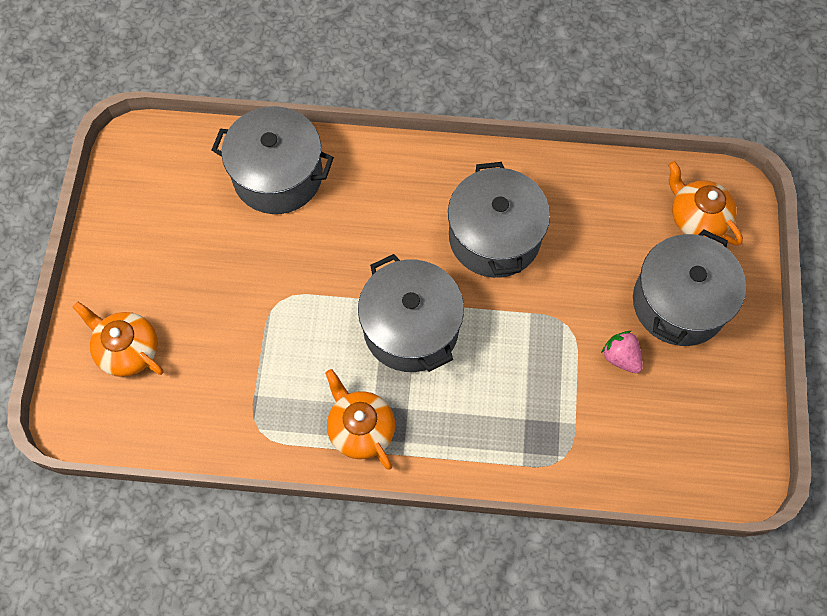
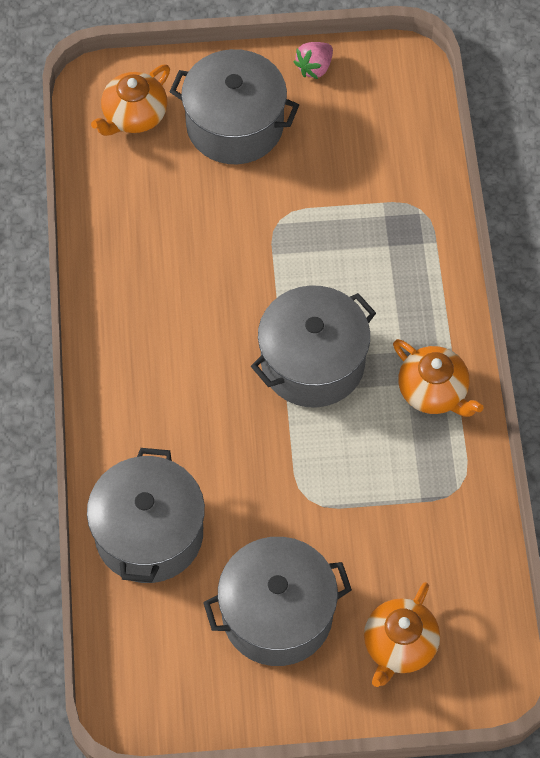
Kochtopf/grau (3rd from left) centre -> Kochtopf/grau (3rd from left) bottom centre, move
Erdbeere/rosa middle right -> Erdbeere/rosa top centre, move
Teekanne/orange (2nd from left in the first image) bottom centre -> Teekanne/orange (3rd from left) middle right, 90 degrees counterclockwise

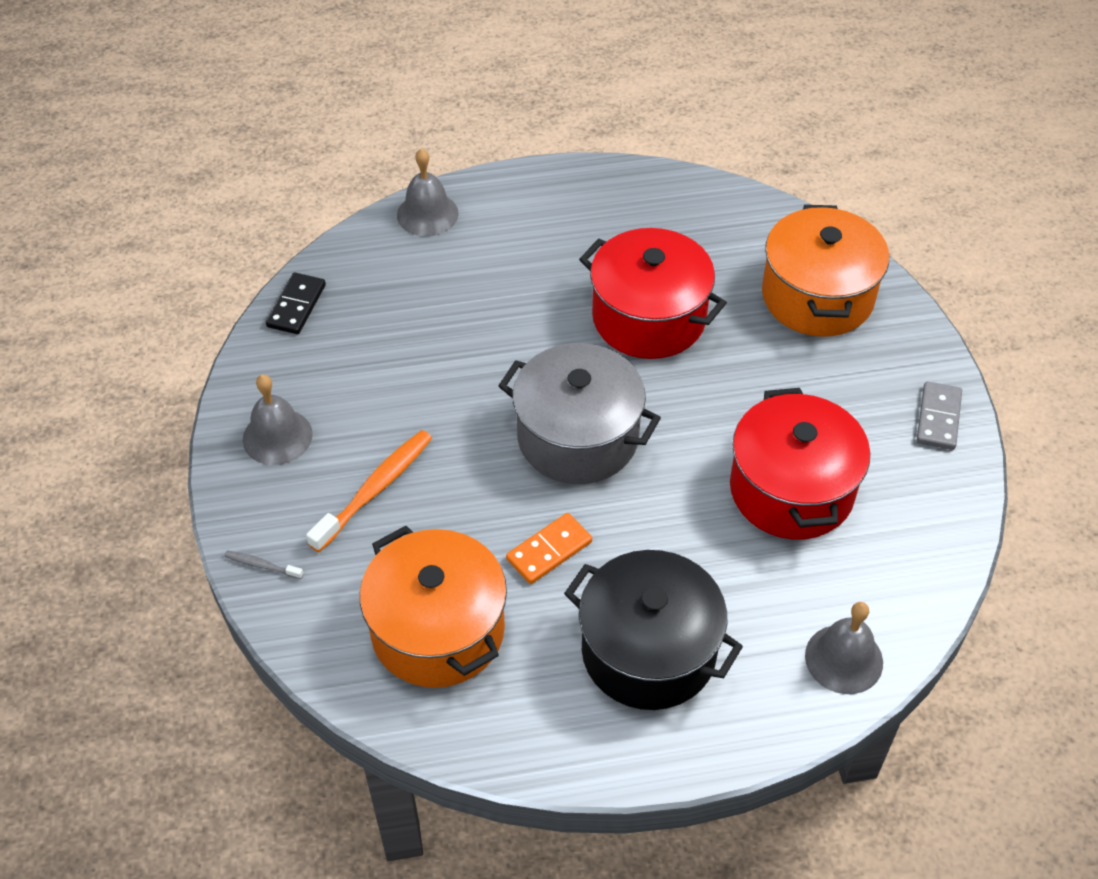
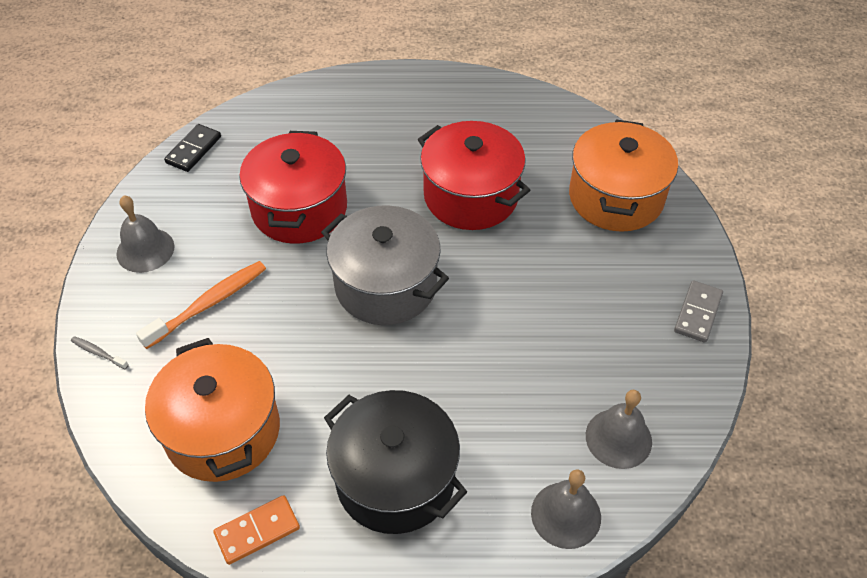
Glocke/grau (2nd from left in the first image) top centre -> Glocke/grau (3rd from left) bottom right, move
Kochtopf/rot (2nd from left in the first image) middle right -> Kochtopf/rot (1st from left) top centre, move
Dominostein/orange centre -> Dominostein/orange bottom left, move

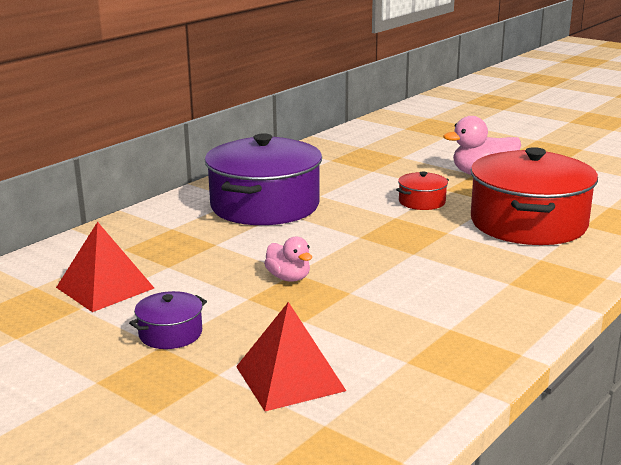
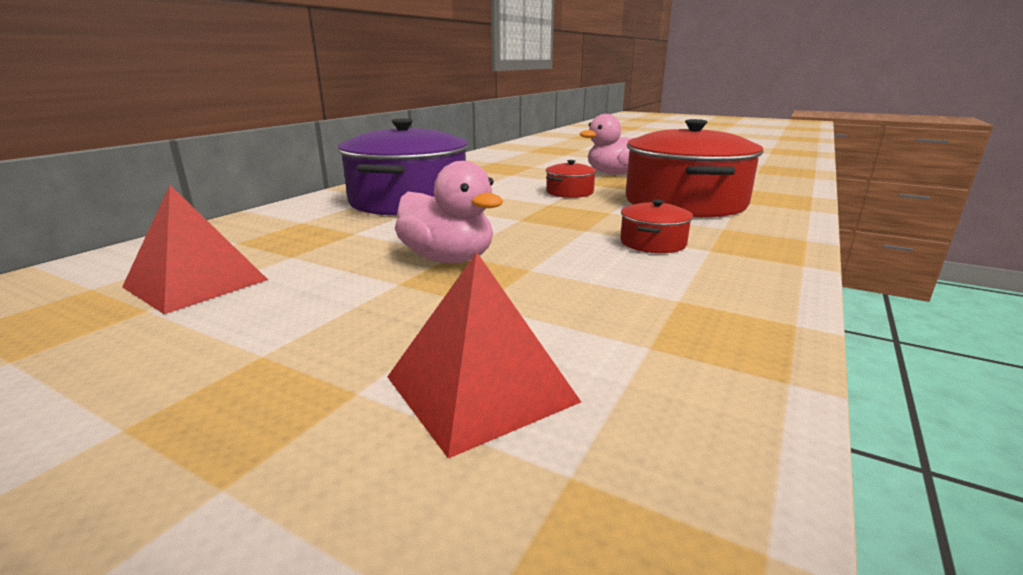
Ente/rosa (1st from left) centre, x1.64
Kochtopf/lila (1st from left) bottom left -> none
none -> Kochtopf/rot (2nd from left) centre

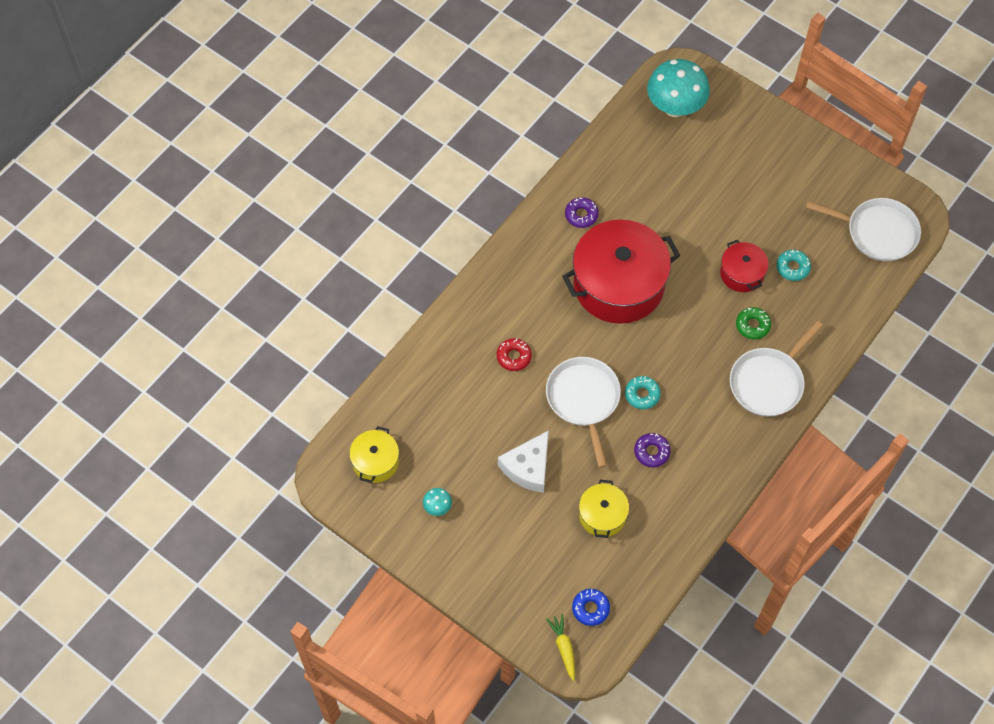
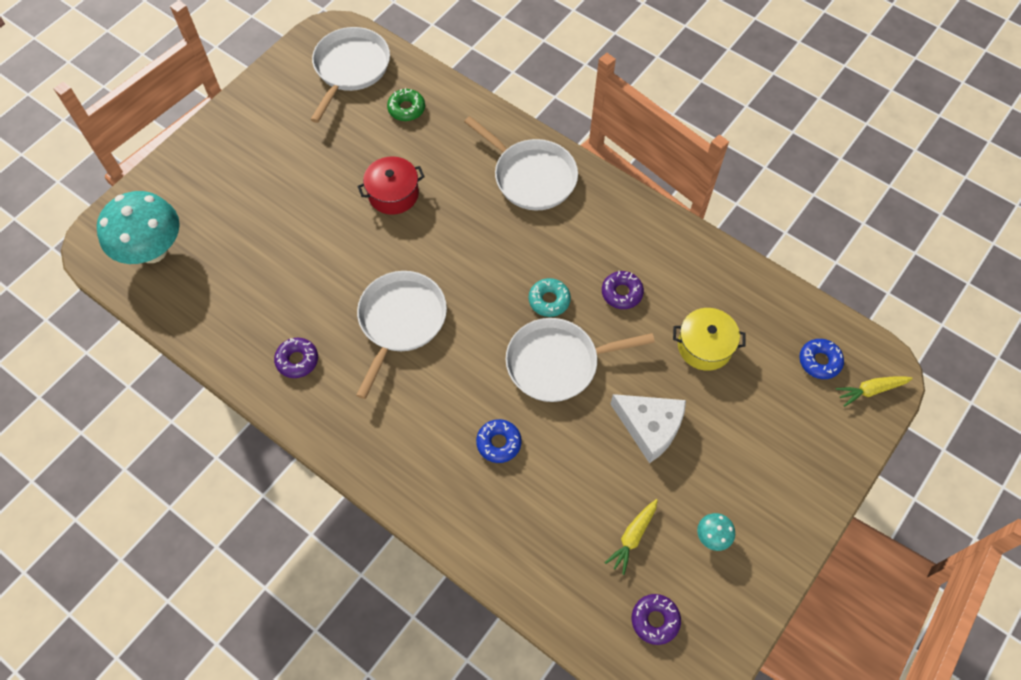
Kochtopf/rot (1st from left) centre -> Pfanne/weiß (2nd from left) centre
Donut/türkis (2nd from left) middle right -> none
Donut/grün middle right -> Donut/grün top centre, move
Donut/rot centre -> Donut/blau (1st from left) centre
Kochtopf/gelb (1st from left) centre -> Donut/lila (3rd from left) bottom centre
none -> Karotte/gelb (1st from left) bottom centre

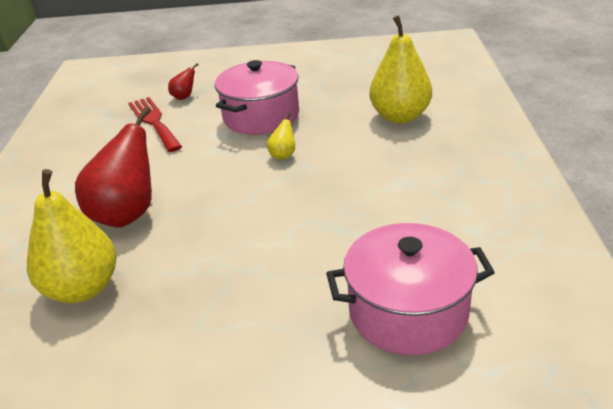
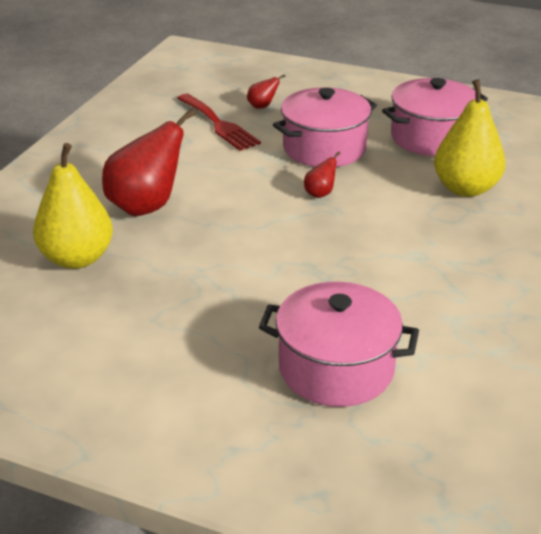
Gabel/rot top left -> Gabel/rot top centre, 150 degrees clockwise
Birne/gelb (2nd from left) top centre -> Birne/rot (3rd from left) top centre
none -> Kochtopf/rosa (3rd from left) top right

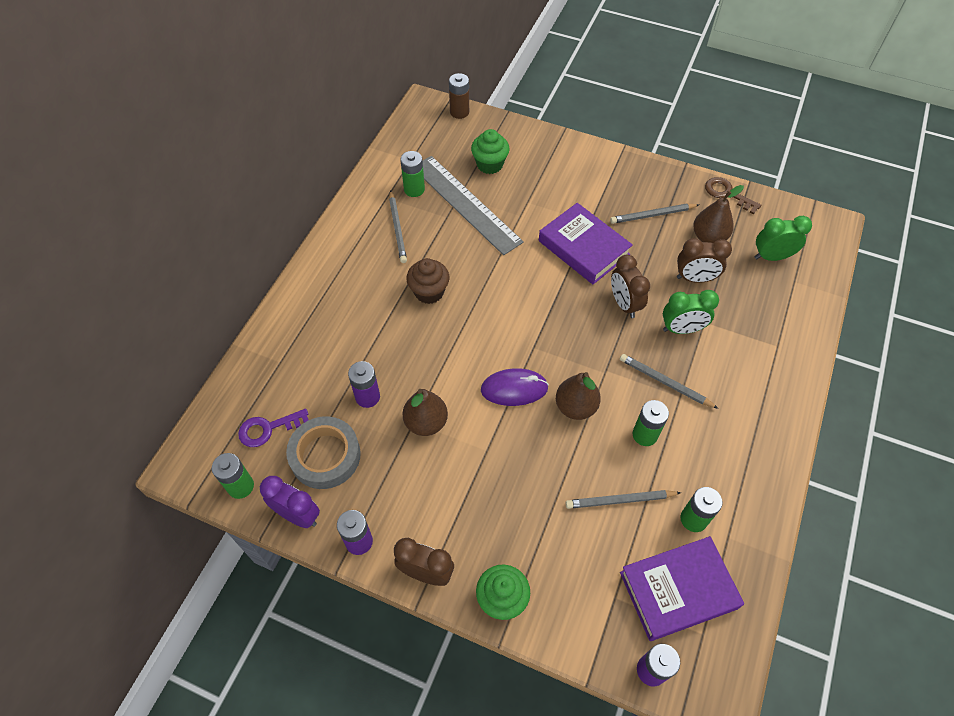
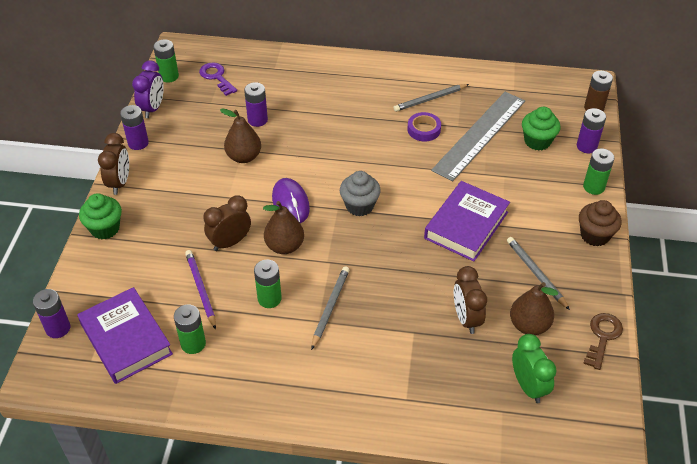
Batterie/grün (2nd from left in the first image) top centre -> Batterie/grün (4th from left) middle right, move
Wecker/braun (2nd from left) centre -> Wecker/braun (2nd from left) middle left, move
Muffin/braun centre -> Muffin/braun middle right, move
Wecker/grün (1st from left) middle right -> none
Klebeband/grau centre -> none
Bleistift/grau (2nd from left) bottom centre -> Bleistift/lila middle left
none -> Batterie/lila (4th from left) top right
none -> Klebeband/lila top centre
none -> Muffin/grau centre

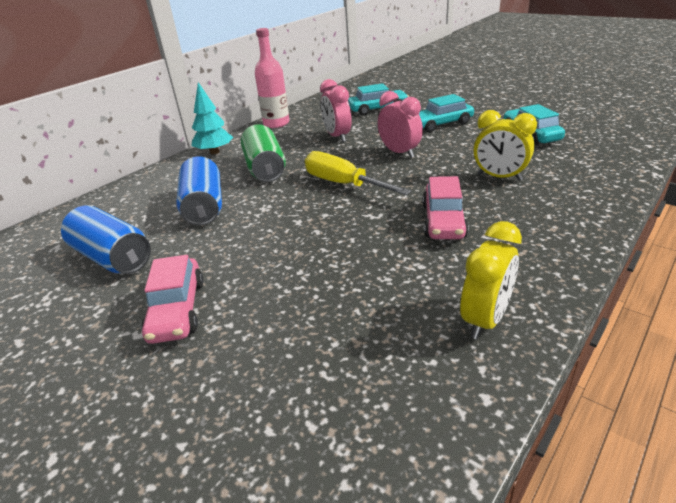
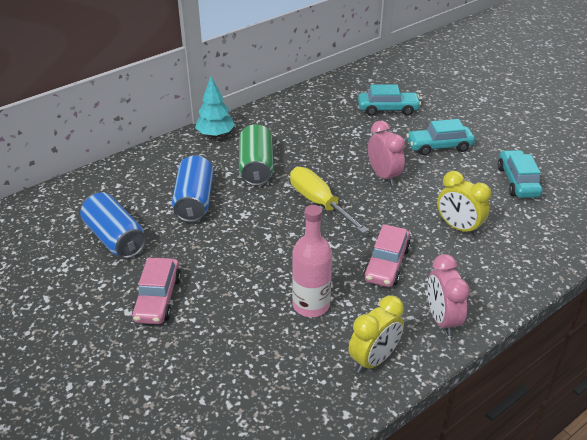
Flasche/rosa top centre -> Flasche/rosa centre, move
Wecker/rosa (1st from left in the first image) top centre -> Wecker/rosa (2nd from left) bottom right, move

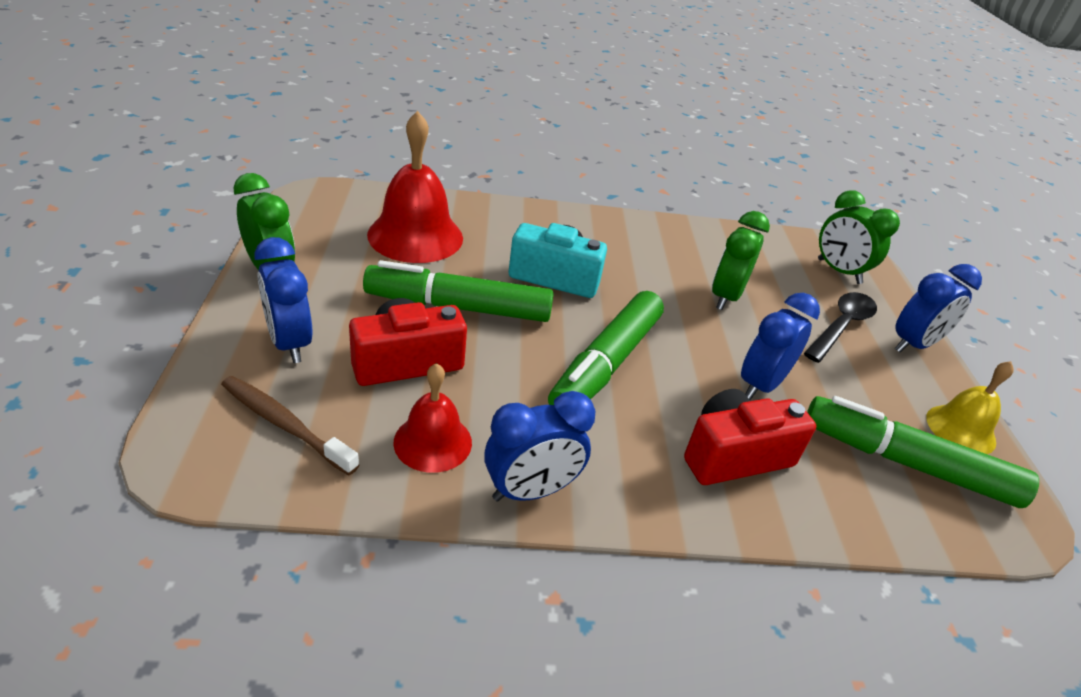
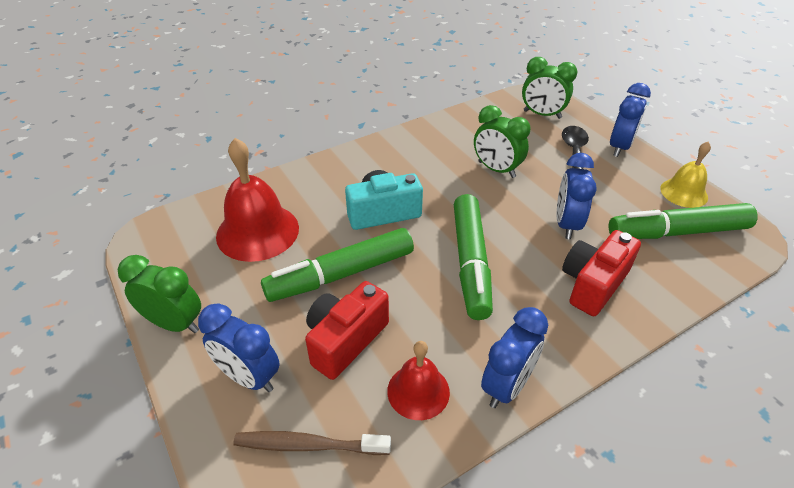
Wecker/grün (2nd from left) middle right -> Wecker/grün (2nd from left) top centre, 45 degrees counterclockwise

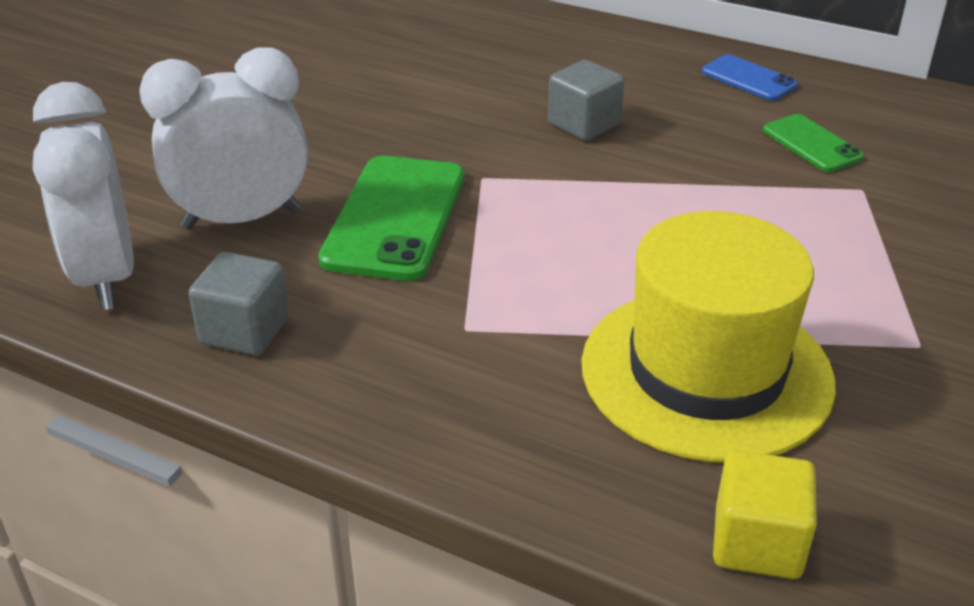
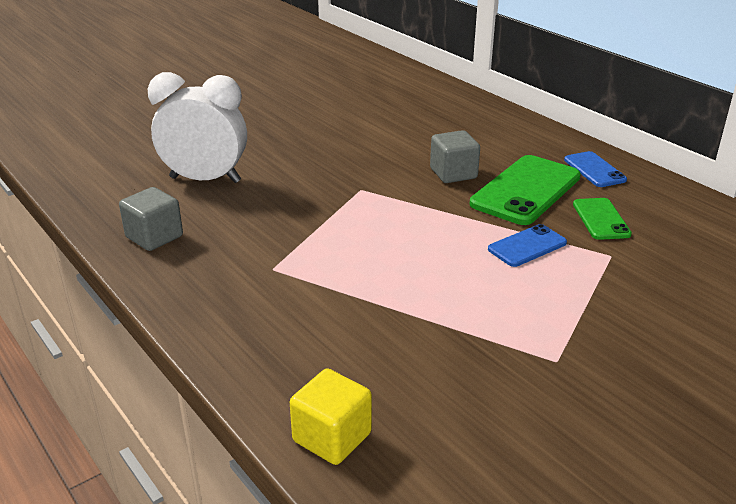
Wecker/weiß (1st from left) top left -> none
Handy/grün (1st from left) centre -> Handy/grün (1st from left) middle right, move
Hut/gelb middle right -> none
none -> Handy/blau (1st from left) middle right

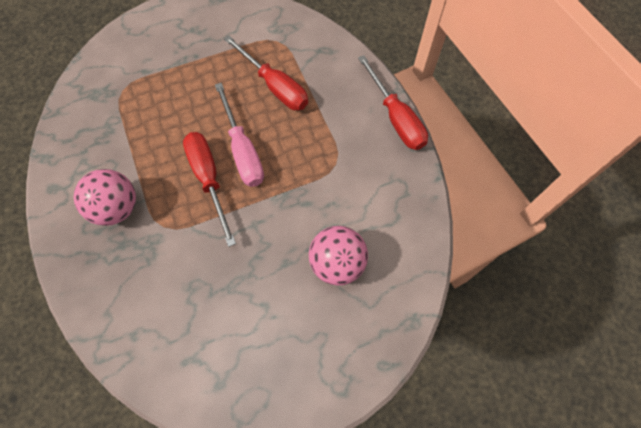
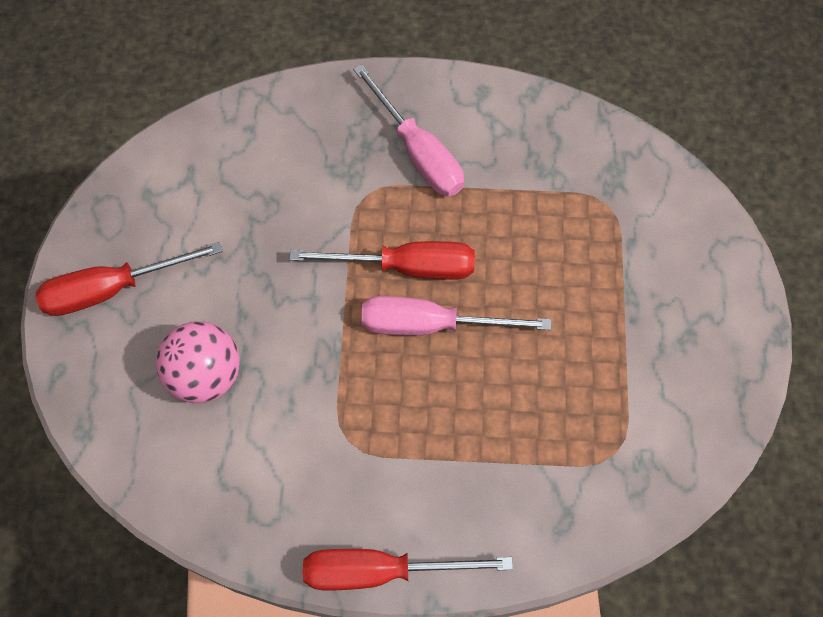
Schraubenzieher/rot (2nd from left in the first image) top centre -> Schraubenzieher/rot (1st from left) middle left, move
Ball/rosa (1st from left) middle left -> Schraubenzieher/rosa (1st from left) top centre

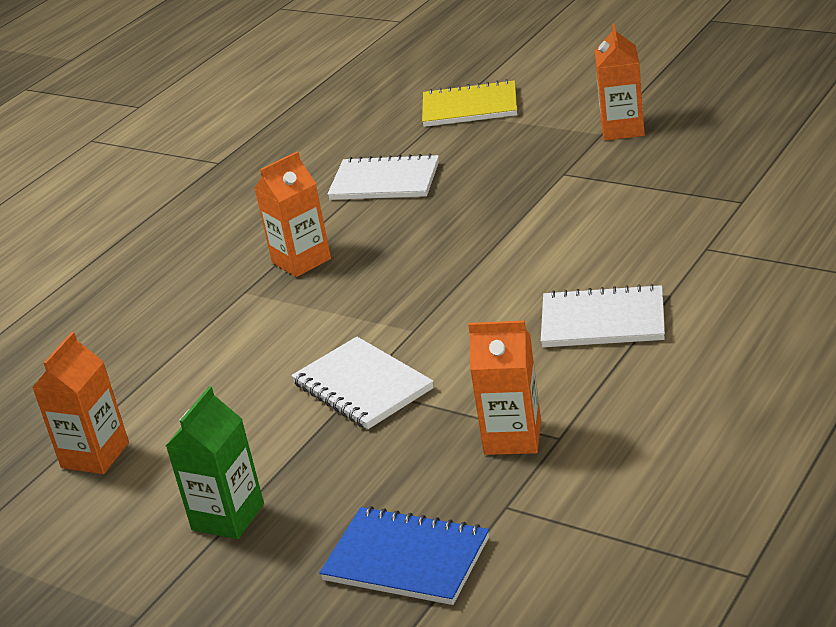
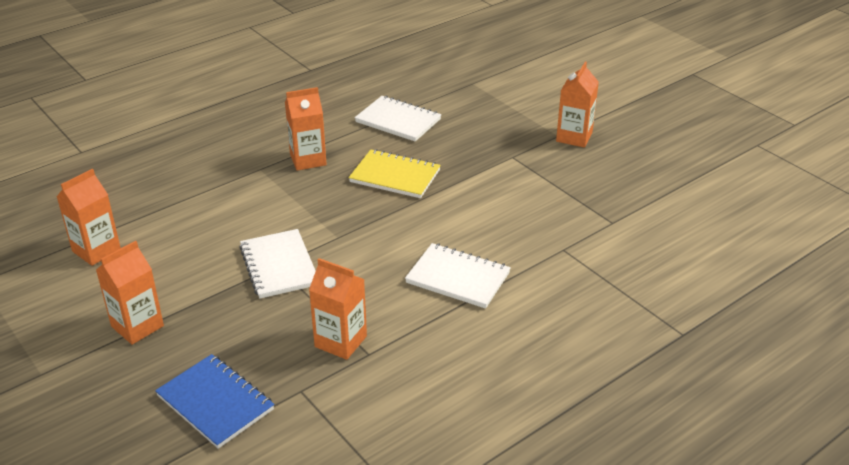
Notizbuch/gelb top centre -> Notizbuch/gelb centre, move
Getränkekarton/grün bottom left -> Getränkekarton/orange (2nd from left) middle left

